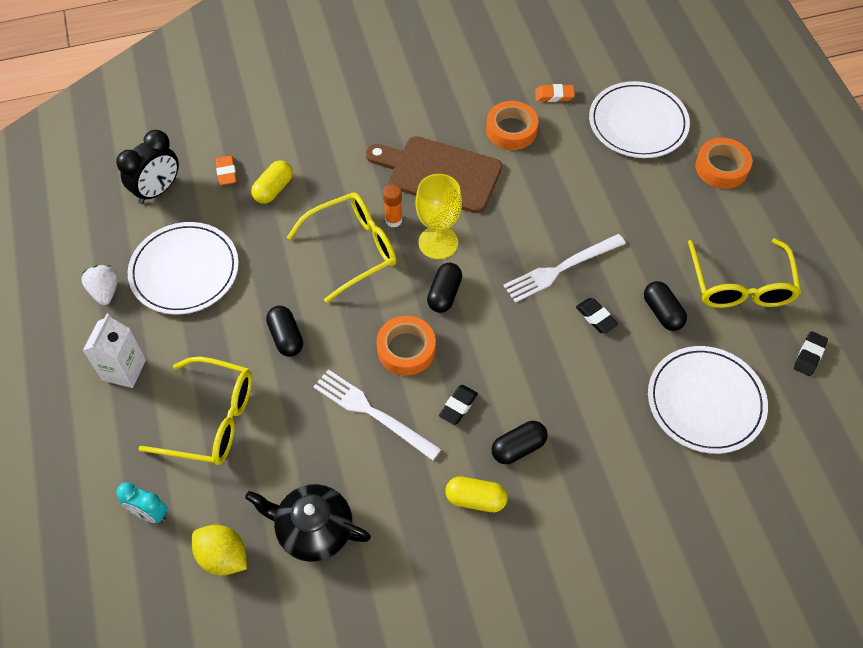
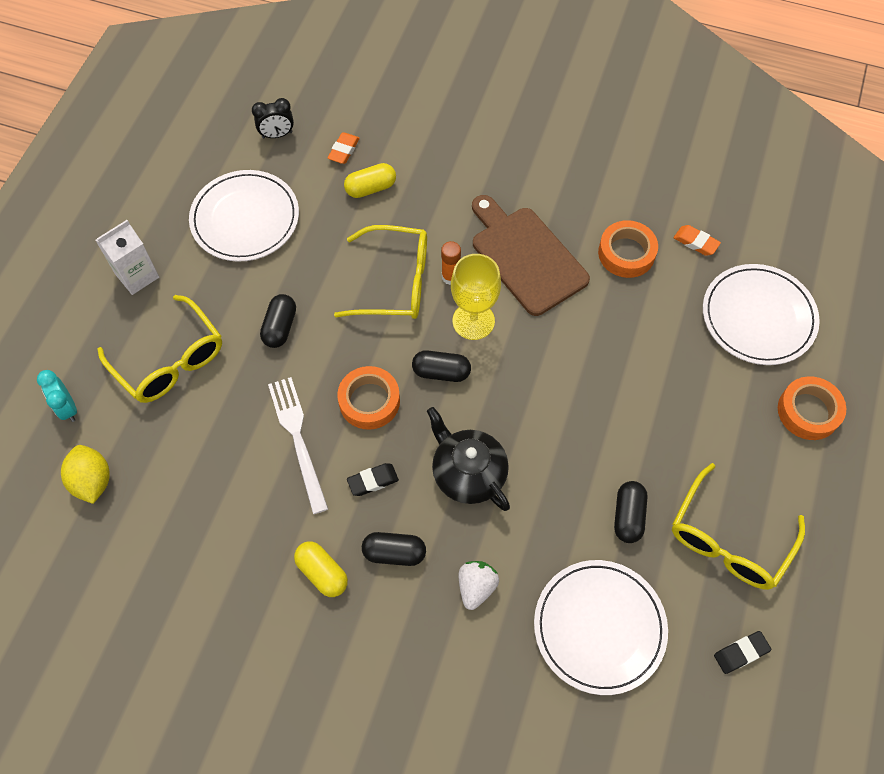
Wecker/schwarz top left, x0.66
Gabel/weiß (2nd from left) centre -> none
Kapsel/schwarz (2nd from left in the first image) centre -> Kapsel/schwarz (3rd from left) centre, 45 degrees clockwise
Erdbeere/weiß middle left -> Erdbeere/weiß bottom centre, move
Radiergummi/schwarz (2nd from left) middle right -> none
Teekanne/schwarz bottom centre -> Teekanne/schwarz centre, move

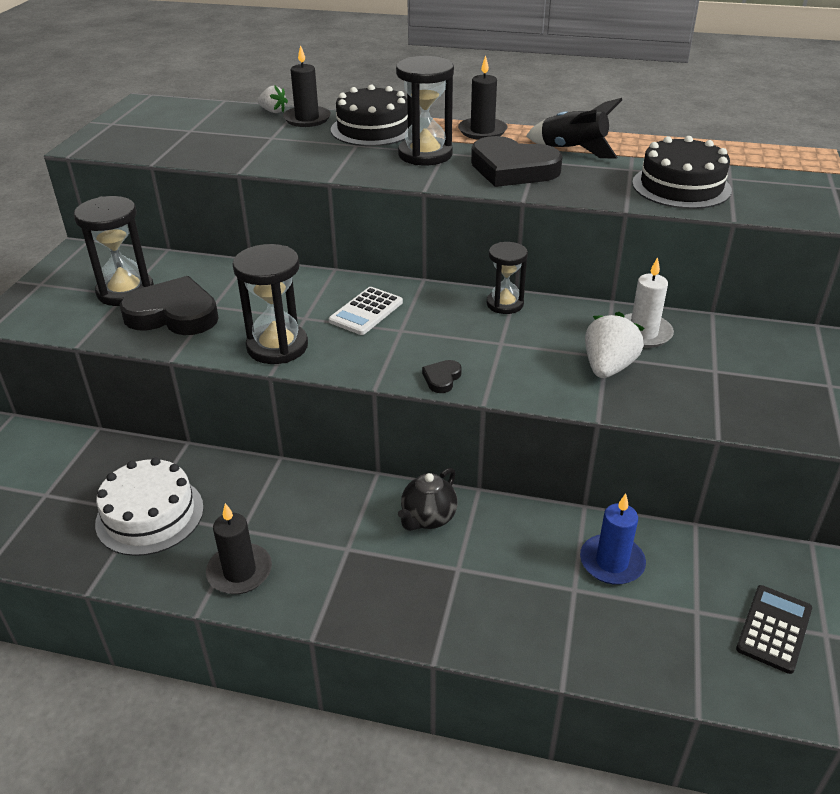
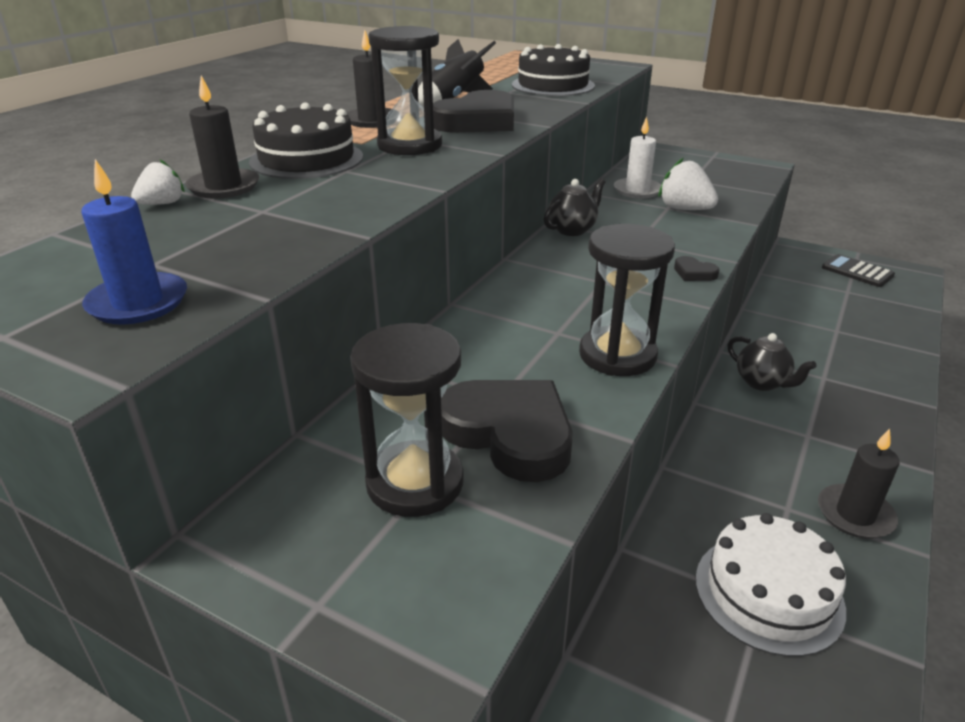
Sanduhr/schwarz (4th from left) centre -> Teekanne/schwarz (1st from left) top centre
Herz/schwarz (1st from left in the first image) middle left -> Herz/schwarz (2nd from left) centre, 105 degrees clockwise
Taschenrechner/weiß centre -> none
Kerze/blau bottom right -> Kerze/blau middle left, move

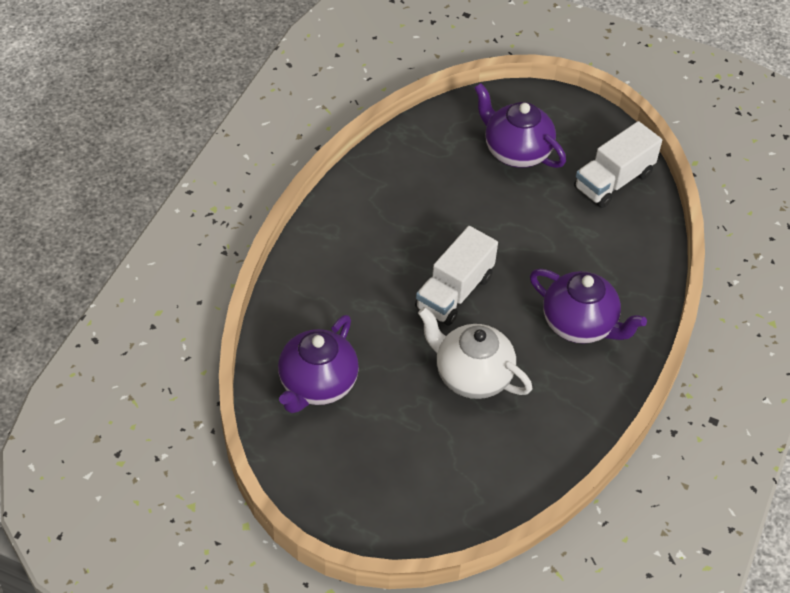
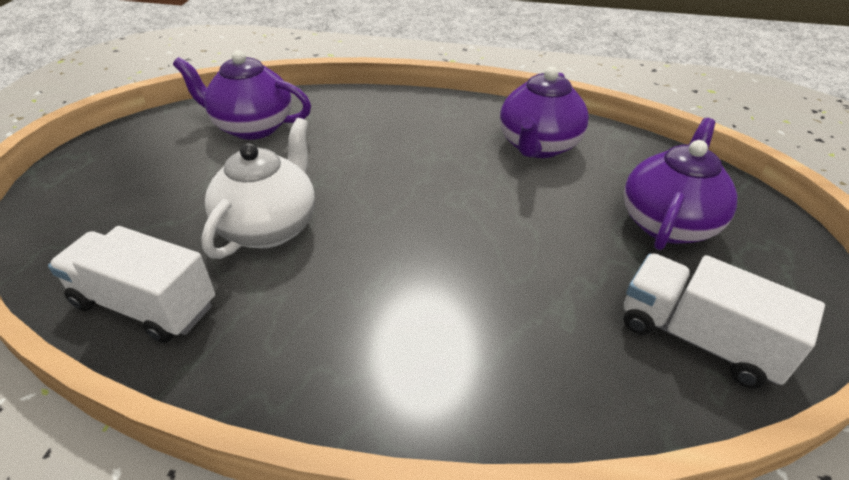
Lastwagen/weiß (1st from left) centre -> Lastwagen/weiß (1st from left) middle left, move
Teekanne/lila (3rd from left in the first image) middle right -> Teekanne/lila (2nd from left) top centre, move

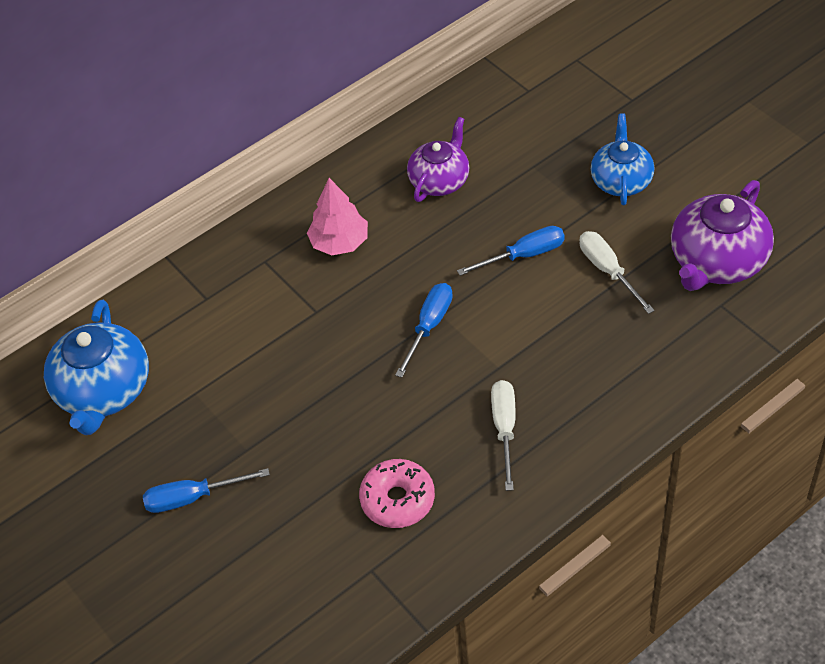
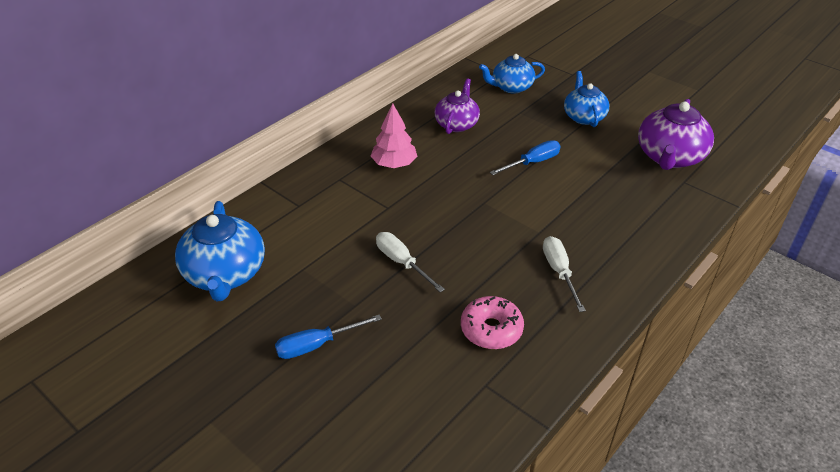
Schraubenzieher/weiß (2nd from left in the first image) middle right -> Schraubenzieher/weiß (1st from left) centre, move
Schraubenzieher/blau (2nd from left) centre -> none
none -> Teekanne/blau (2nd from left) top centre

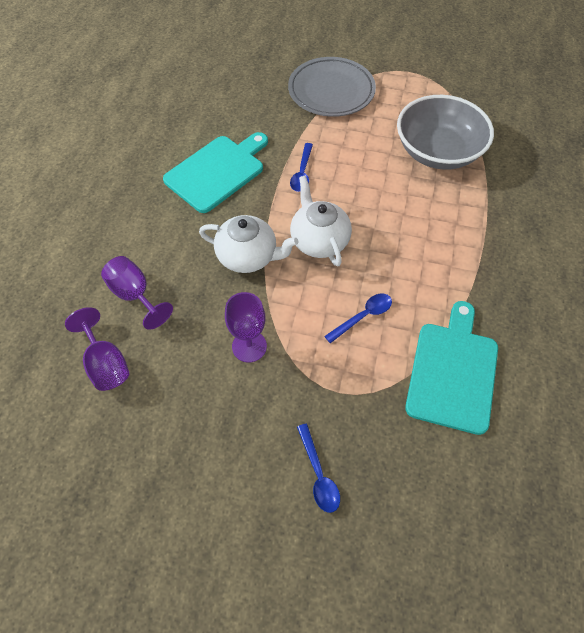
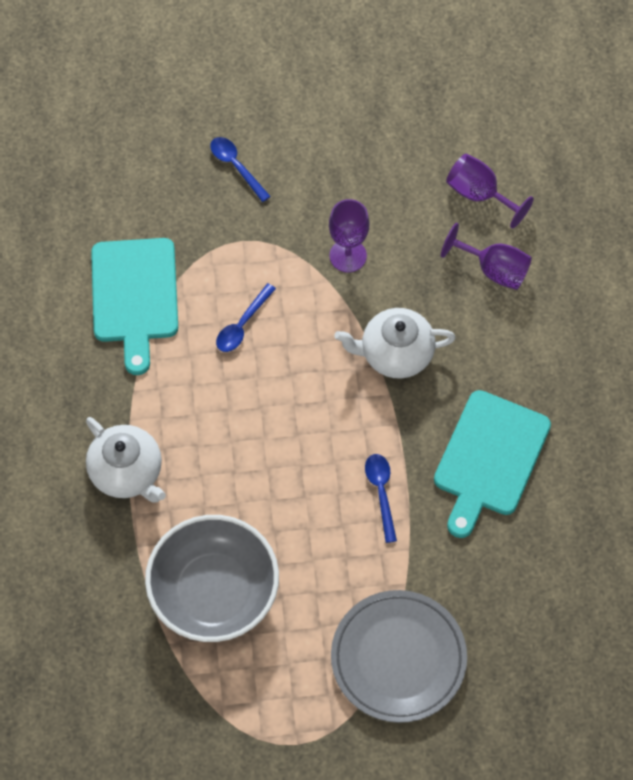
Teekanne/weiß (2nd from left in the first image) centre -> Teekanne/weiß (1st from left) middle left, move

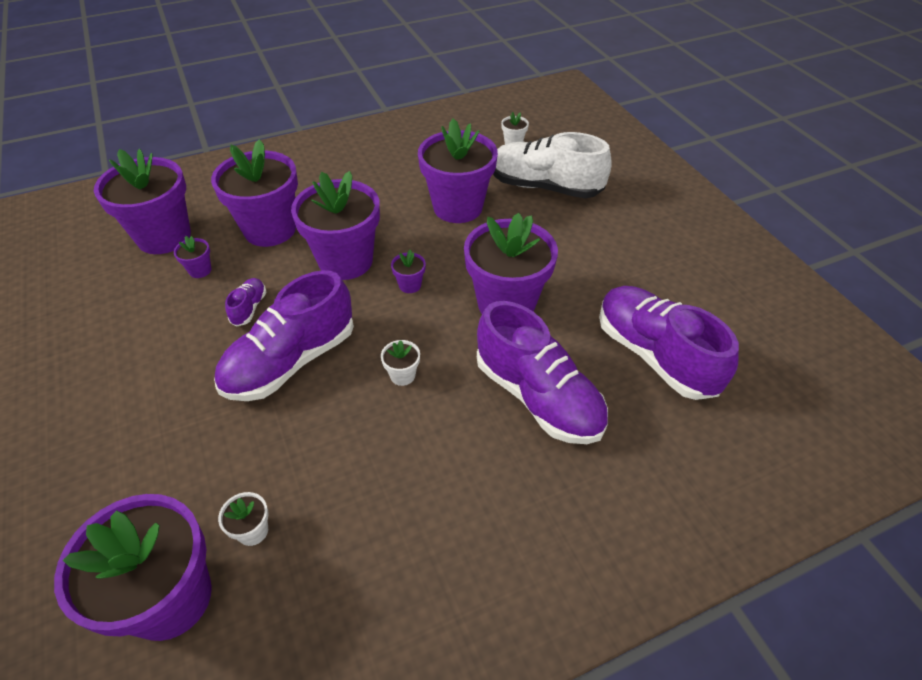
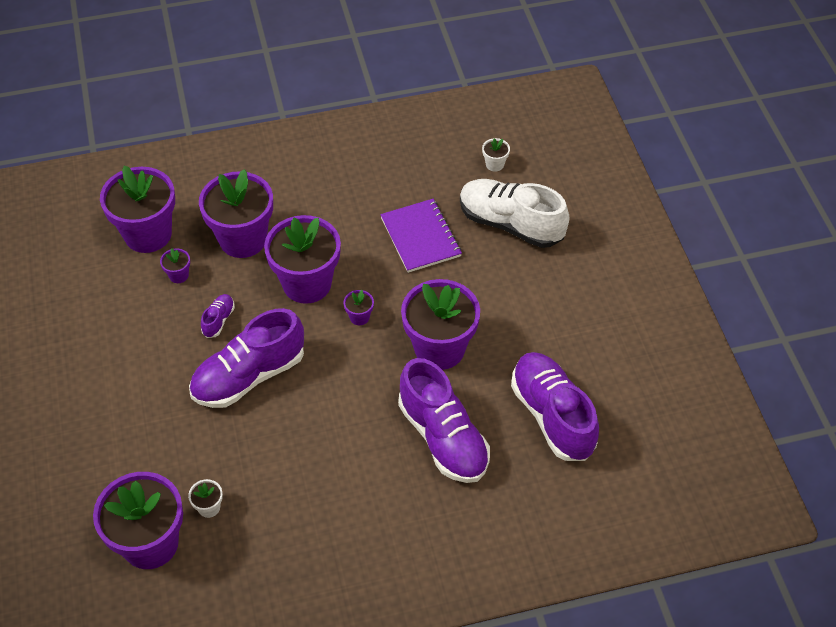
Blumentopf/lila (7th from left) top centre -> Notizbuch/lila centre
Blumentopf/weiß (2nd from left) centre -> none

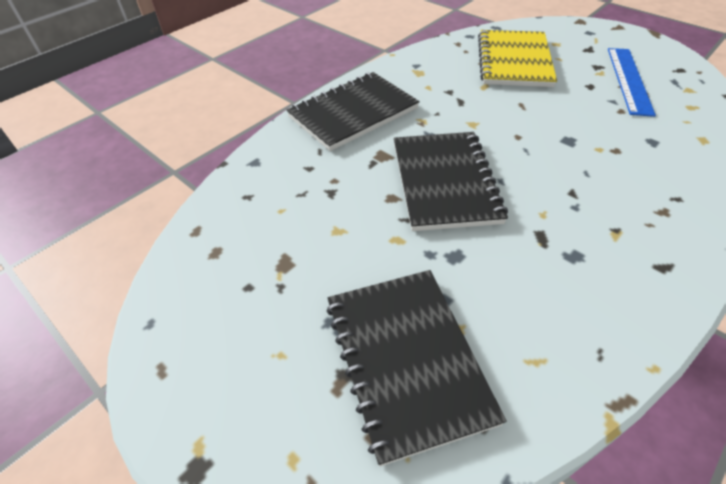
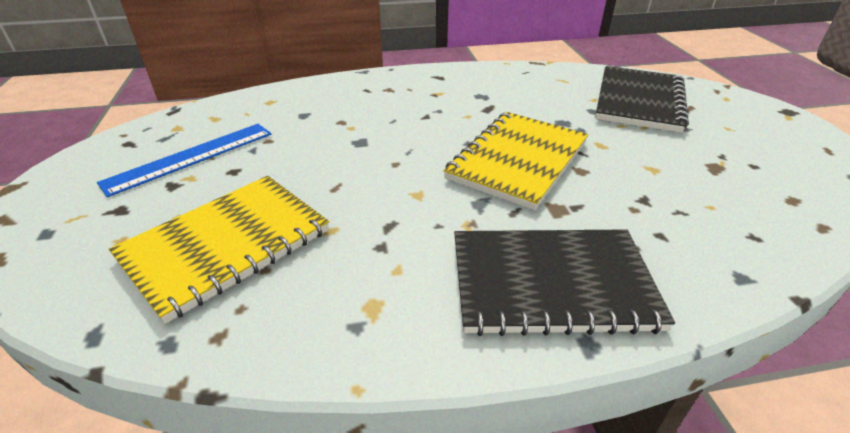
Notizbuch/schwarz (3rd from left) centre -> Notizbuch/gelb (2nd from left) centre

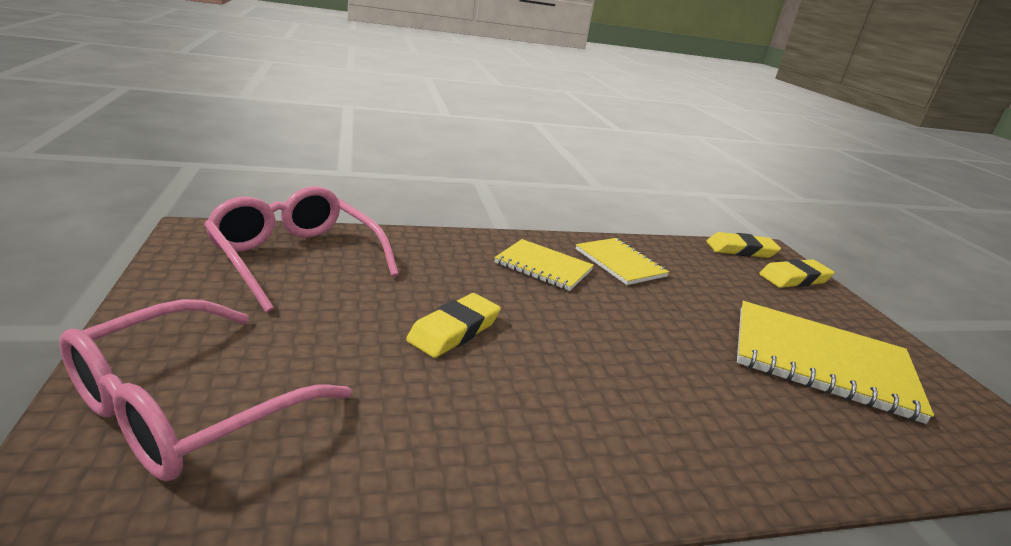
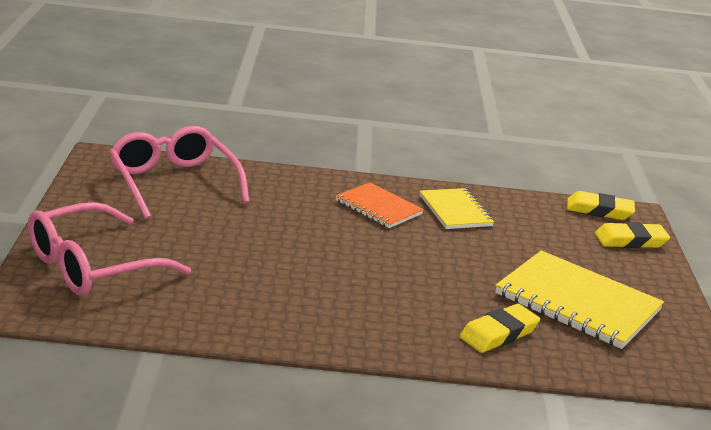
Notizbuch/gelb (1st from left) centre -> Notizbuch/orange centre
Radiergummi/gelb (1st from left) centre -> Radiergummi/gelb (1st from left) bottom right, move

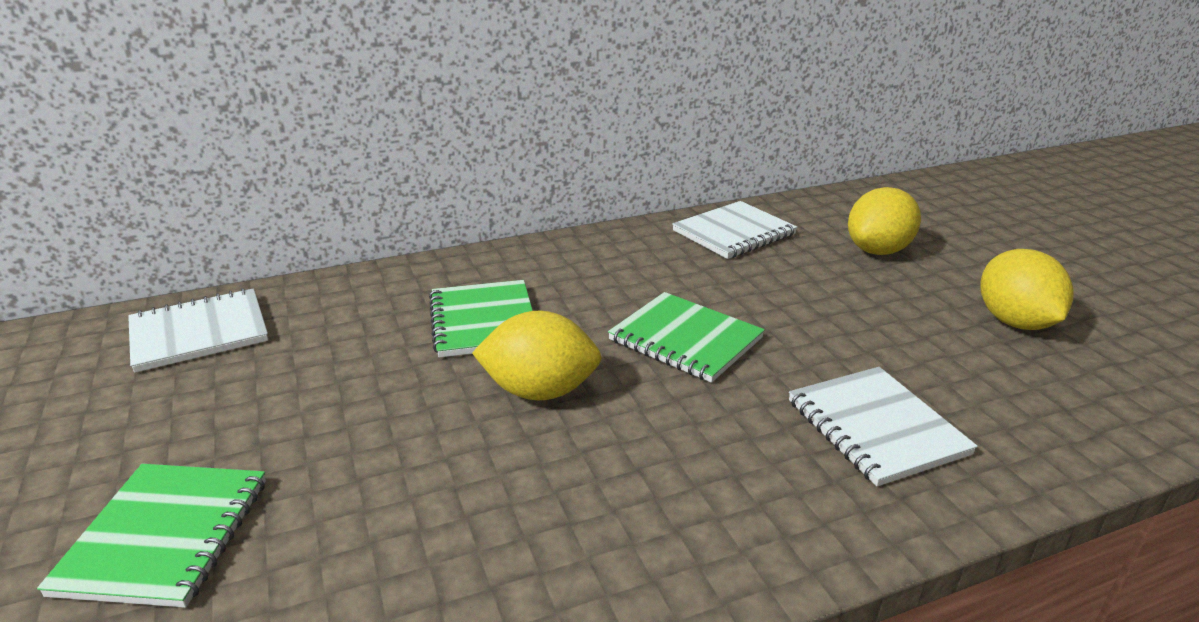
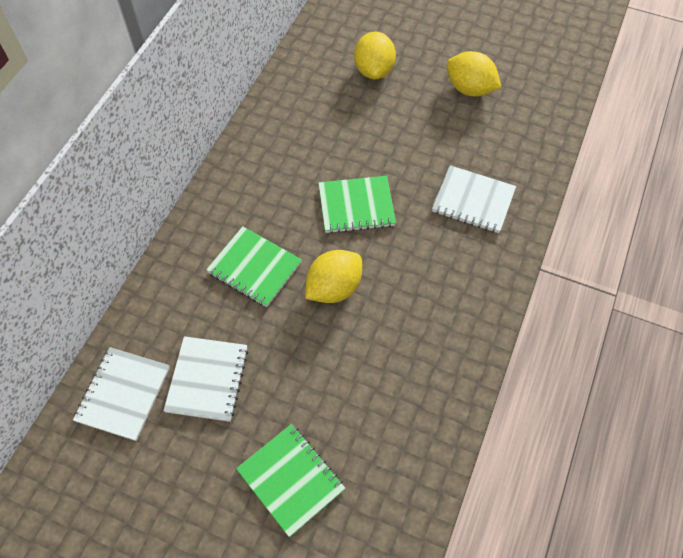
Notizbuch/weiß (2nd from left) centre -> Notizbuch/weiß (2nd from left) bottom left, move

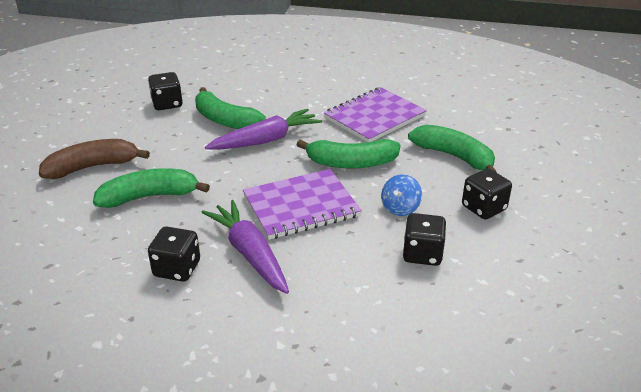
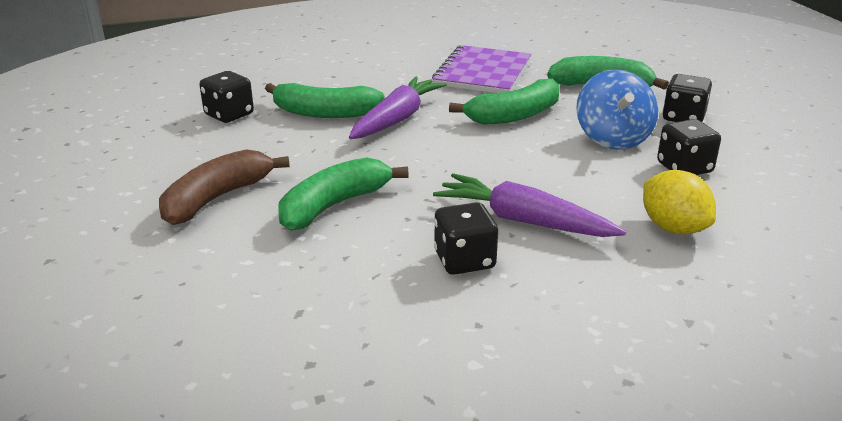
Notizbuch/lila (1st from left) centre -> none
Kreisel/blau centre -> Kreisel/blau top right, x1.68
none -> Zitrone/gelb middle right

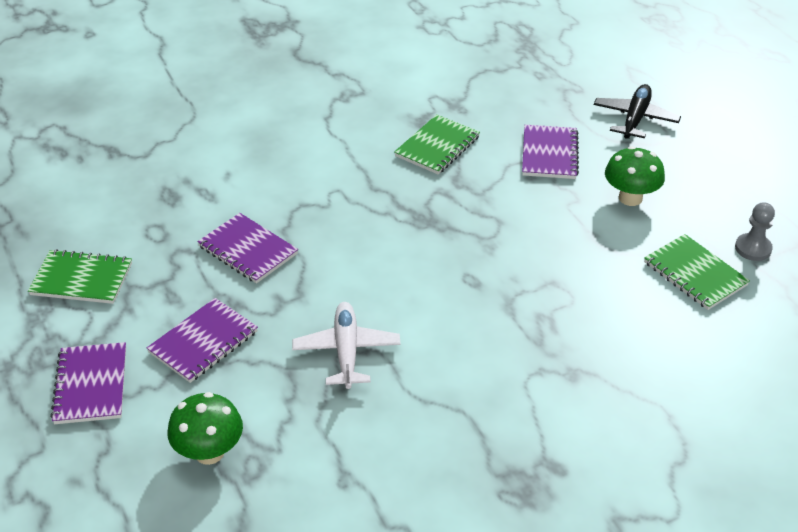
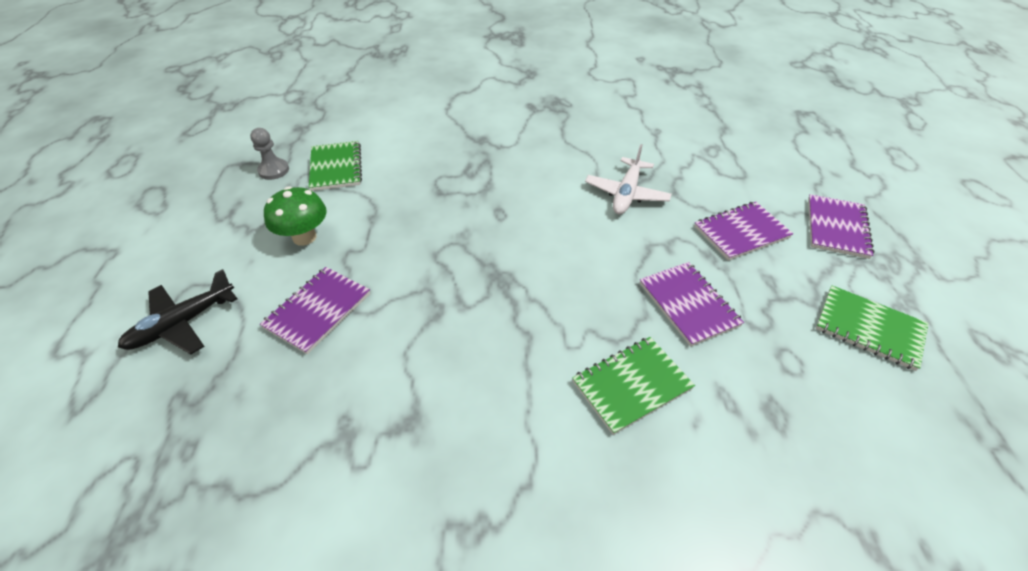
Notizbuch/grün (2nd from left) top centre -> Notizbuch/grün (2nd from left) bottom centre, move
Pilz/grün (1st from left) bottom left -> none

